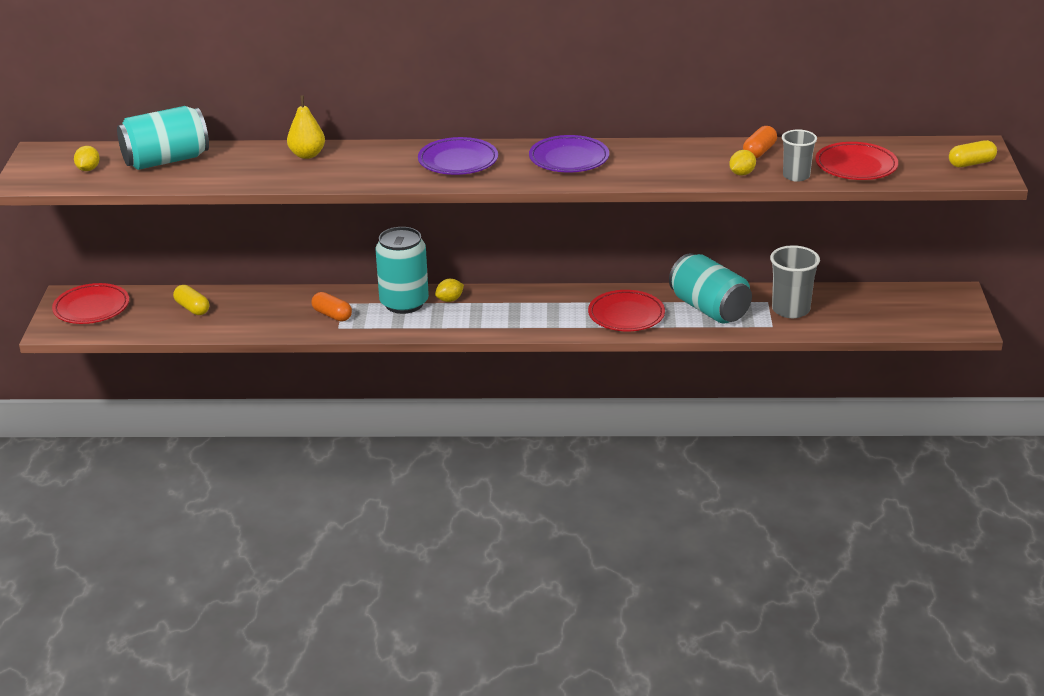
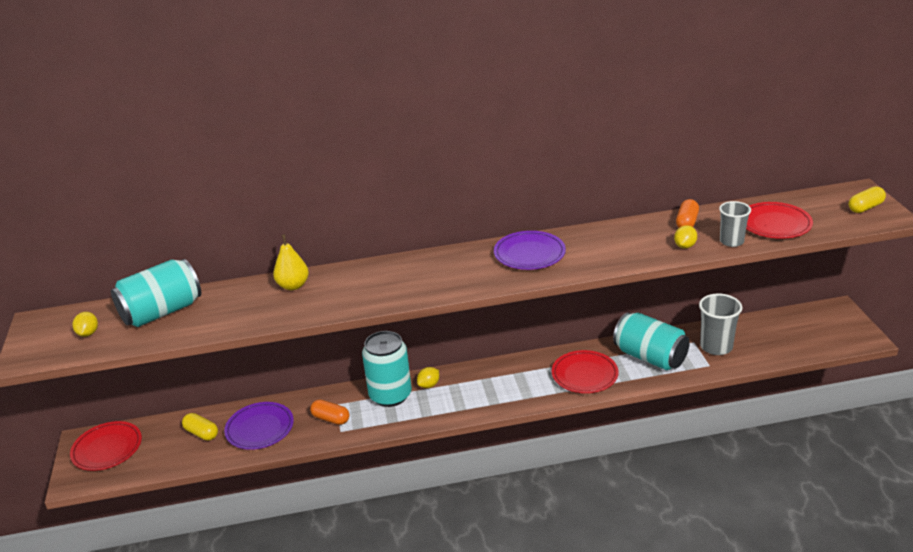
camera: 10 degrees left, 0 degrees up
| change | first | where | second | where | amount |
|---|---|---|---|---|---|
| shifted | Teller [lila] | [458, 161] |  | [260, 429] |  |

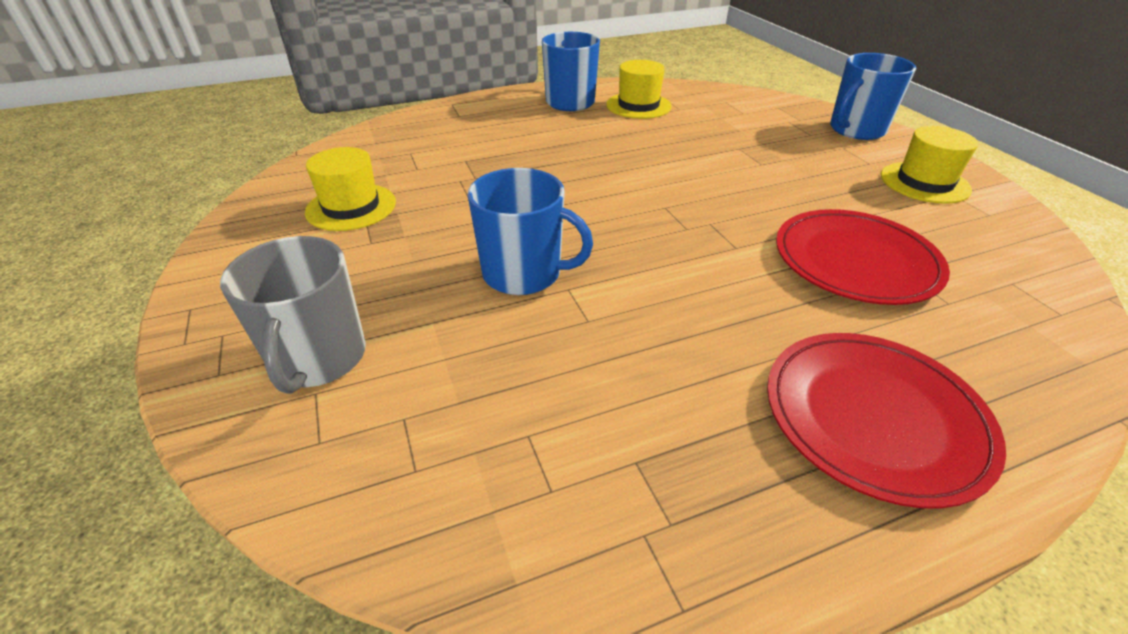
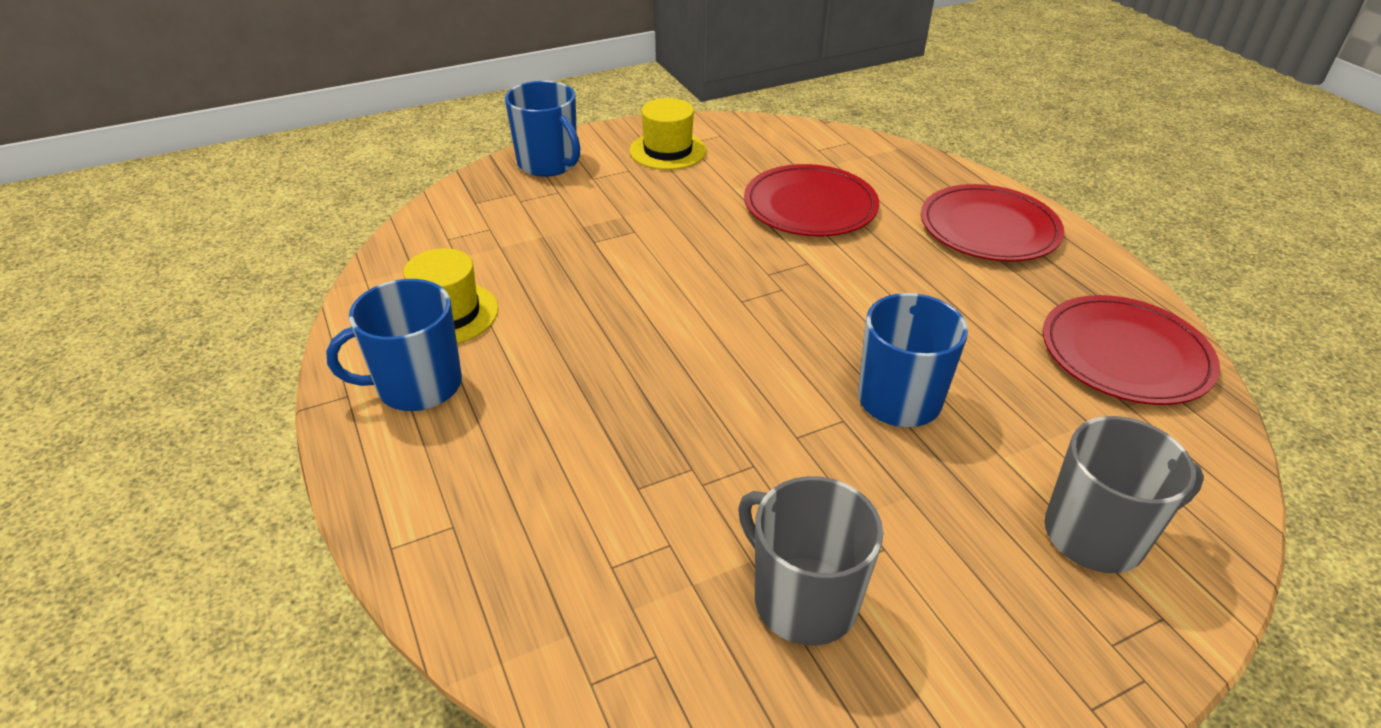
camera: 95 degrees left, 0 degrees up
| change | first | where | second | where | amount |
|---|---|---|---|---|---|
| swapped | Hut [gelb] | [351, 207] | Tasse [grau] | [803, 599] |  |
| new |  |  | Teller [rot] | [1125, 354] |  |

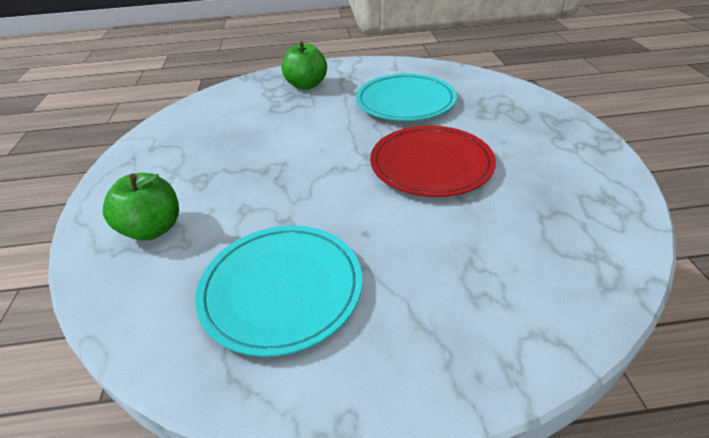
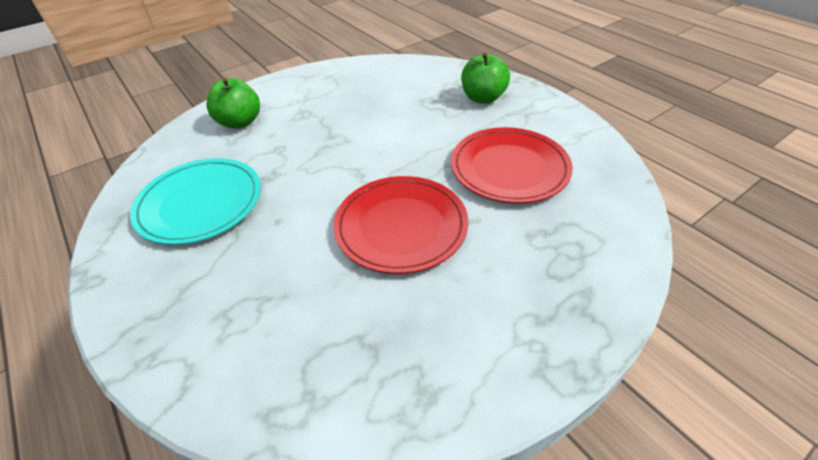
camera: 60 degrees right, 5 degrees up
| change | first | where | second | where | amount |
|---|---|---|---|---|---|
| repainted | Teller [türkis] | [405, 101] | Teller [rot] | [509, 168] |  |

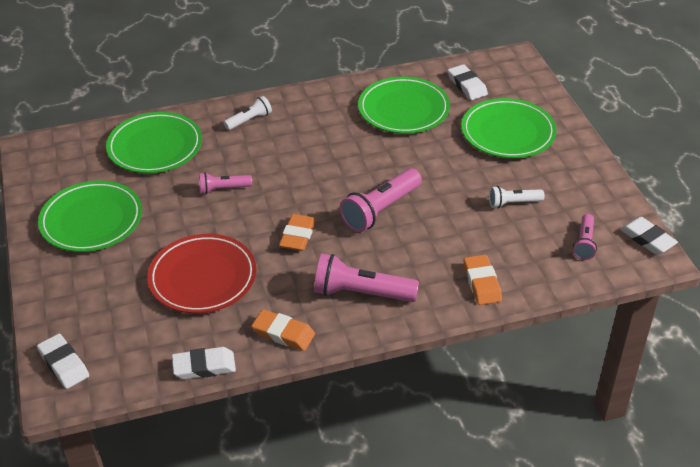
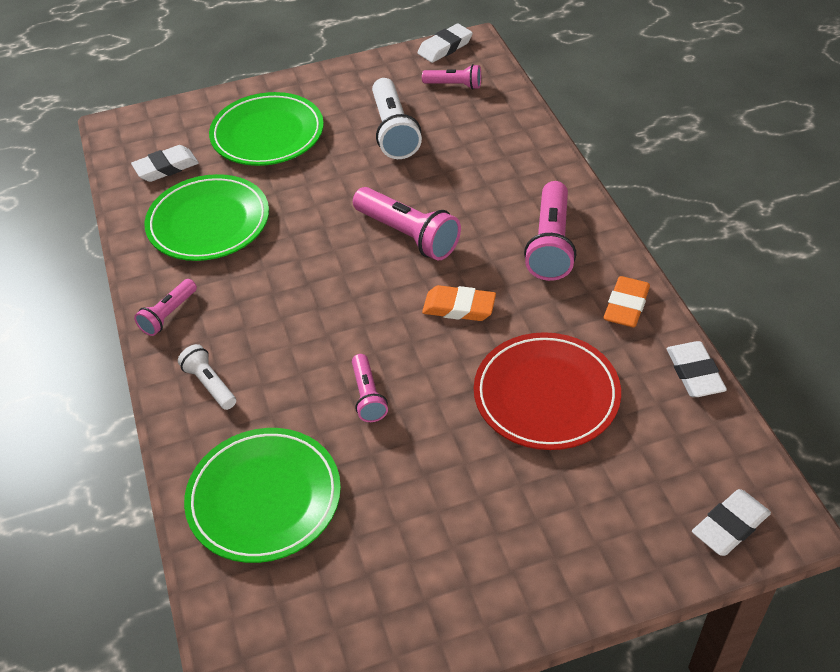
camera: 90 degrees left, 5 degrees up
| change | first | where | second | where | amount |
|---|---|---|---|---|---|
| new |  |  | Taschenlampe [rosa] | [168, 315] |  |
| scaled | Taschenlampe [weiß] | [513, 203] |  | [393, 131] | x1.75 |
| gone | Teller [grün] | [91, 220] |  |  |  |
| gone | Radiergummi [orange] | [482, 283] |  |  |  |

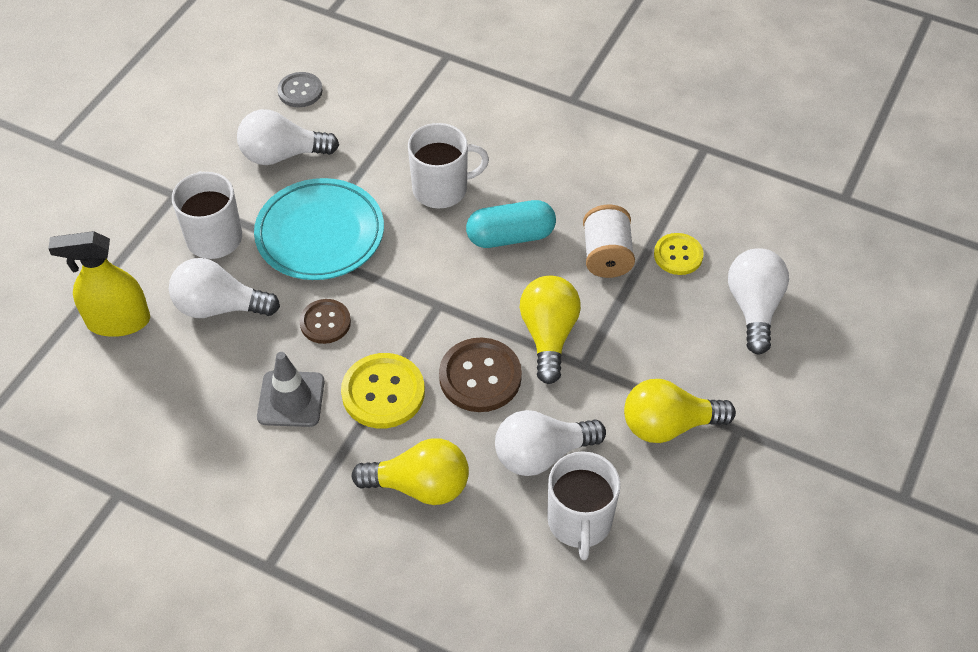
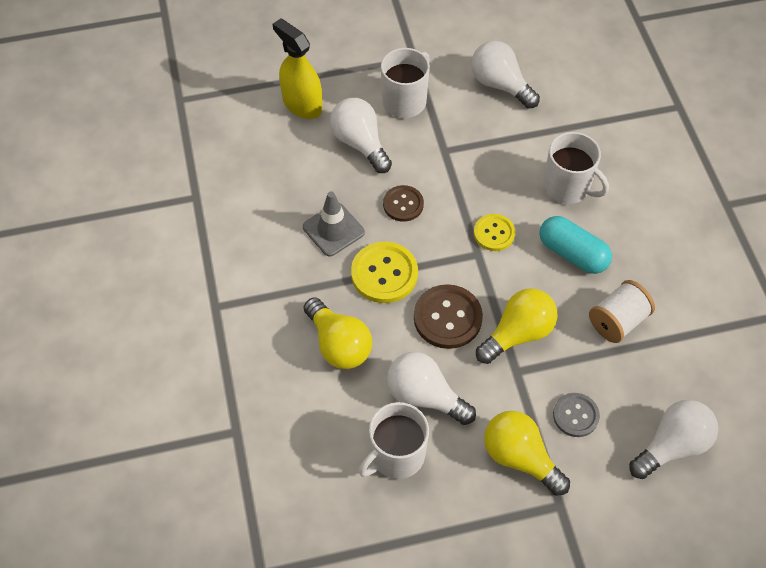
camera: 50 degrees right, 5 degrees up
| change | first | where | second | where | amount |
|---|---|---|---|---|---|
| shifted | Knopf [gelb] | [678, 255] |  | [494, 233] |  |
| shifted | Knopf [grau] | [300, 91] |  | [575, 415] |  |
| gone | Teller [türkis] | [320, 234] |  |  |  |

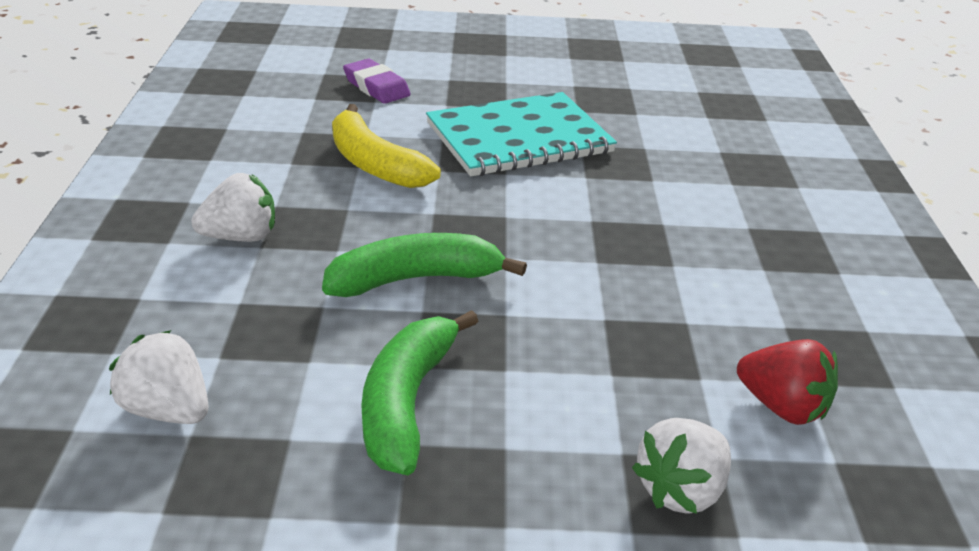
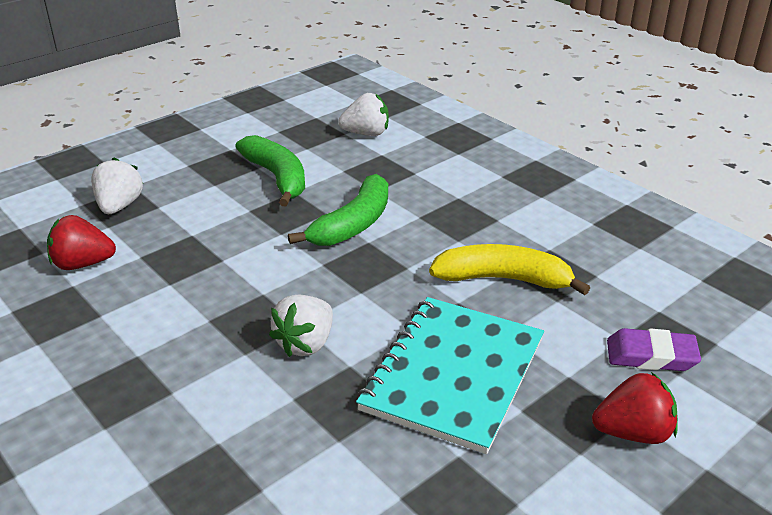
camera: 140 degrees right, 0 degrees up
| change | first | where | second | where | amount |
|---|---|---|---|---|---|
| shifted | Erdbeere [weiß] | [241, 237] |  | [306, 343] |  |
| new |  |  | Erdbeere [rot] | [633, 432] |  |

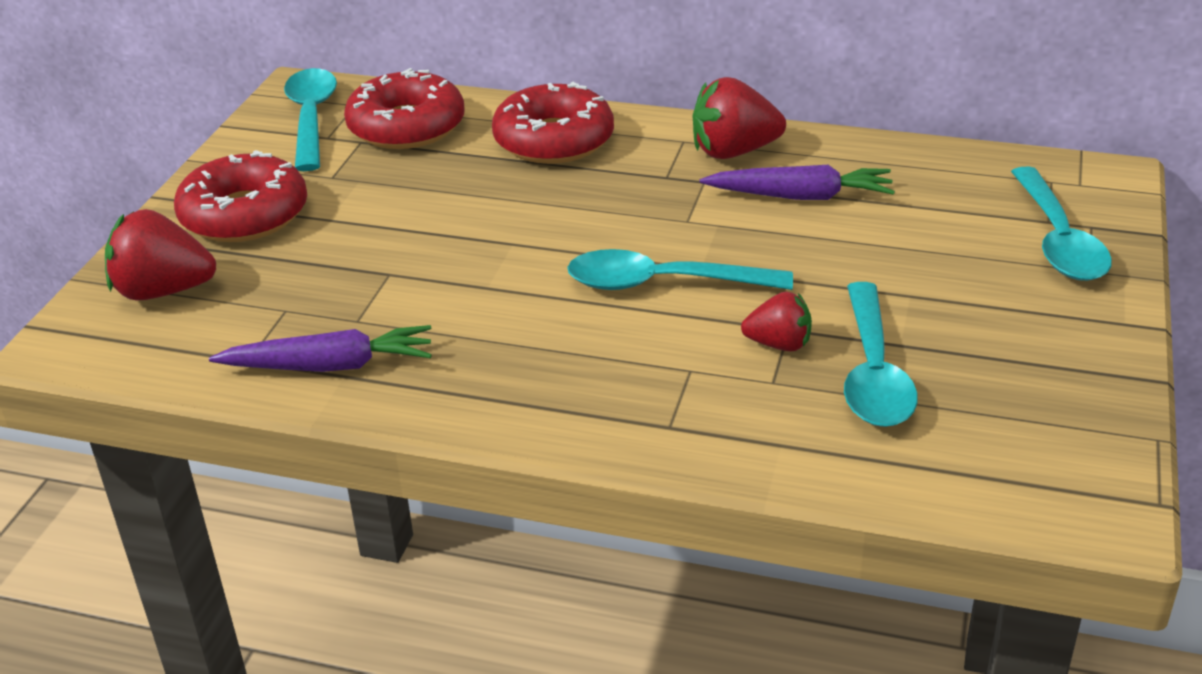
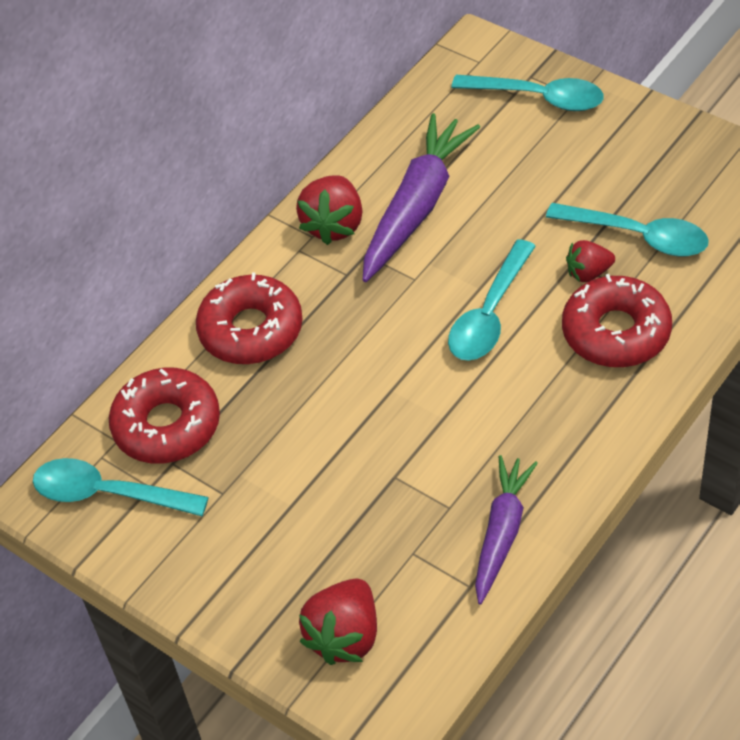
camera: 65 degrees left, 15 degrees up
| change | first | where | second | where | amount |
|---|---|---|---|---|---|
| scaled | Karotte [lila] | [801, 196] |  | [417, 206] | x1.55 |
| shifted | Donut [rot] | [244, 215] |  | [616, 332] |  |
| rotated | Erdbeere [rot] | [779, 344] |  | [588, 273] | 135 degrees counterclockwise |

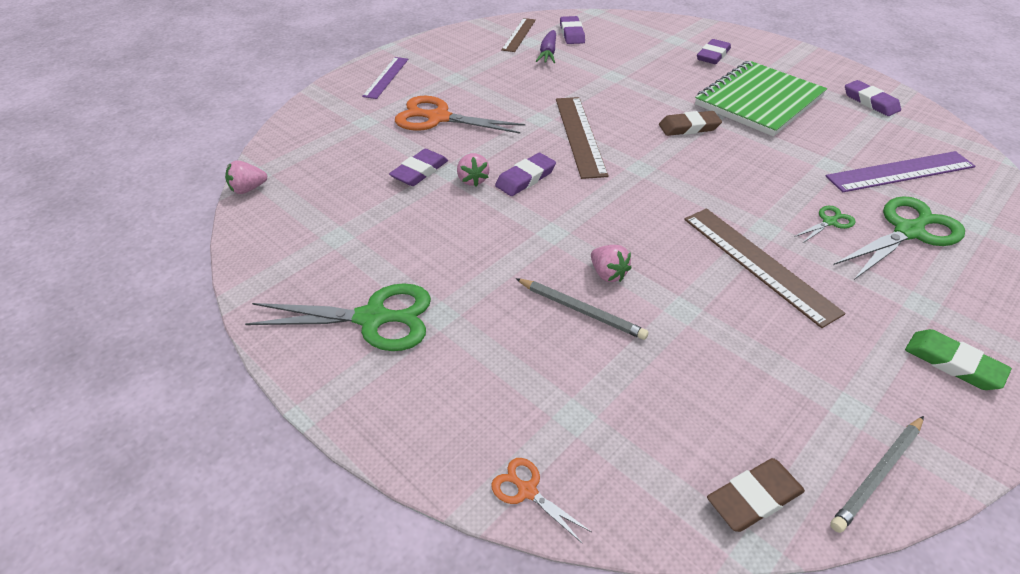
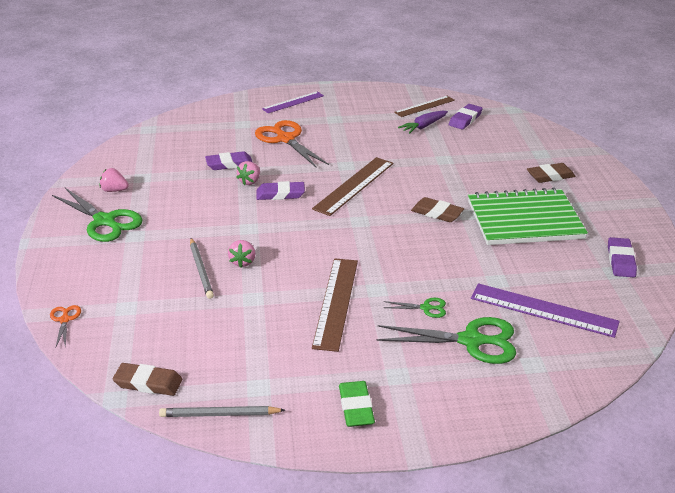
camera: 40 degrees right, 10 degrees down
| change | first | where | second | where | amount |
|---|---|---|---|---|---|
| shifted | Erdbeere [rosa] | [248, 189] |  | [114, 190] |  |
| repainted | Radiergummi [lila] | [713, 55] | Radiergummi [braun] | [550, 176] |  |

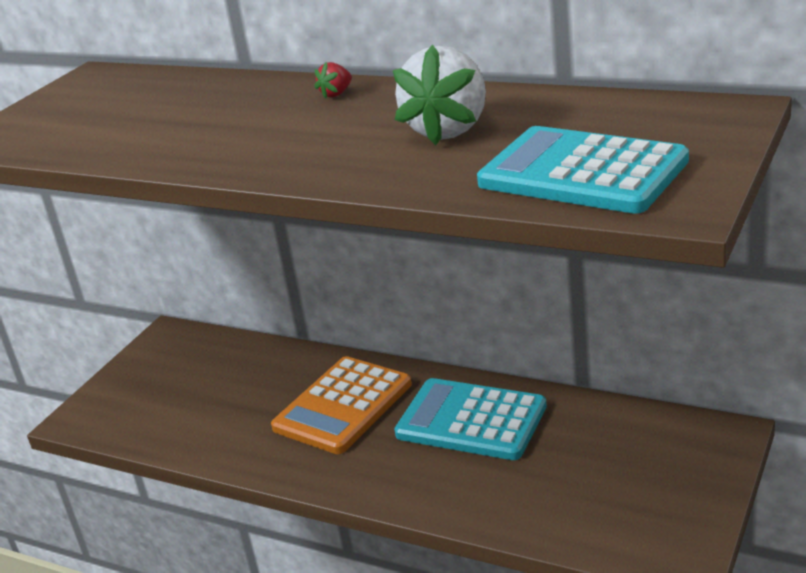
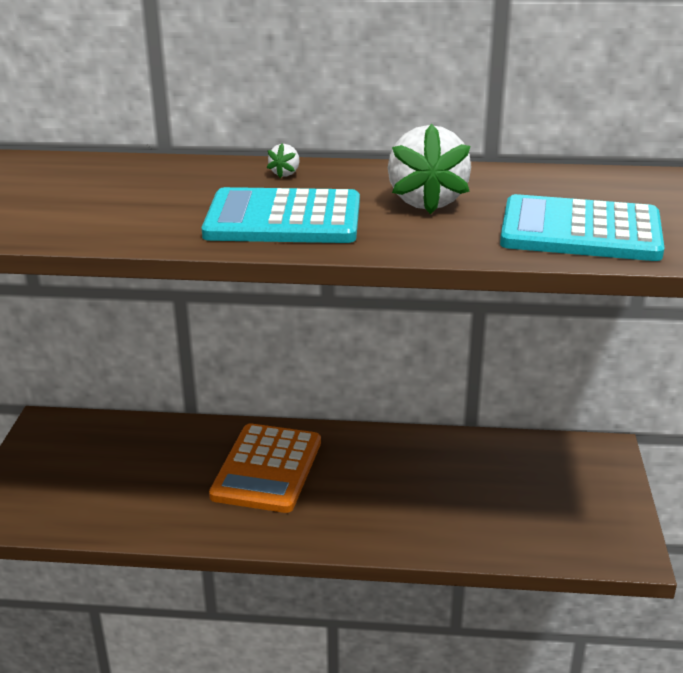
camera: 25 degrees left, 0 degrees up
| change | first | where | second | where | amount |
|---|---|---|---|---|---|
| shifted | Taschenrechner [türkis] | [471, 420] |  | [283, 219] |  |
| repainted | Erdbeere [rot] | [336, 94] | Erdbeere [weiß] | [285, 173] |  |

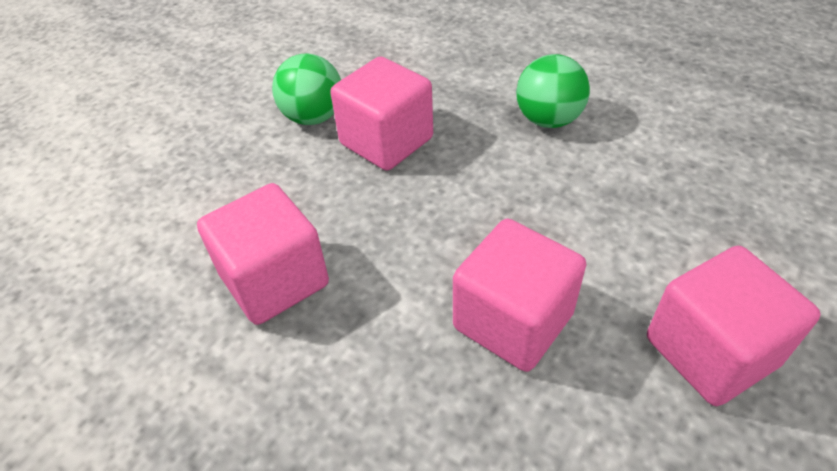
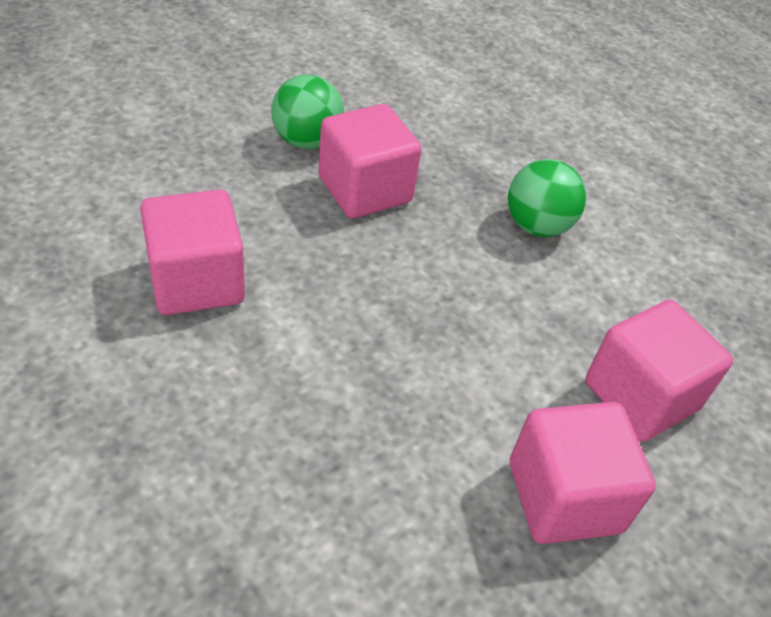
camera: 10 degrees right, 0 degrees up
| change | first | where | second | where | amount |
|---|---|---|---|---|---|
| shifted | Kubus [rosa] | [513, 321] |  | [640, 396] |  |

